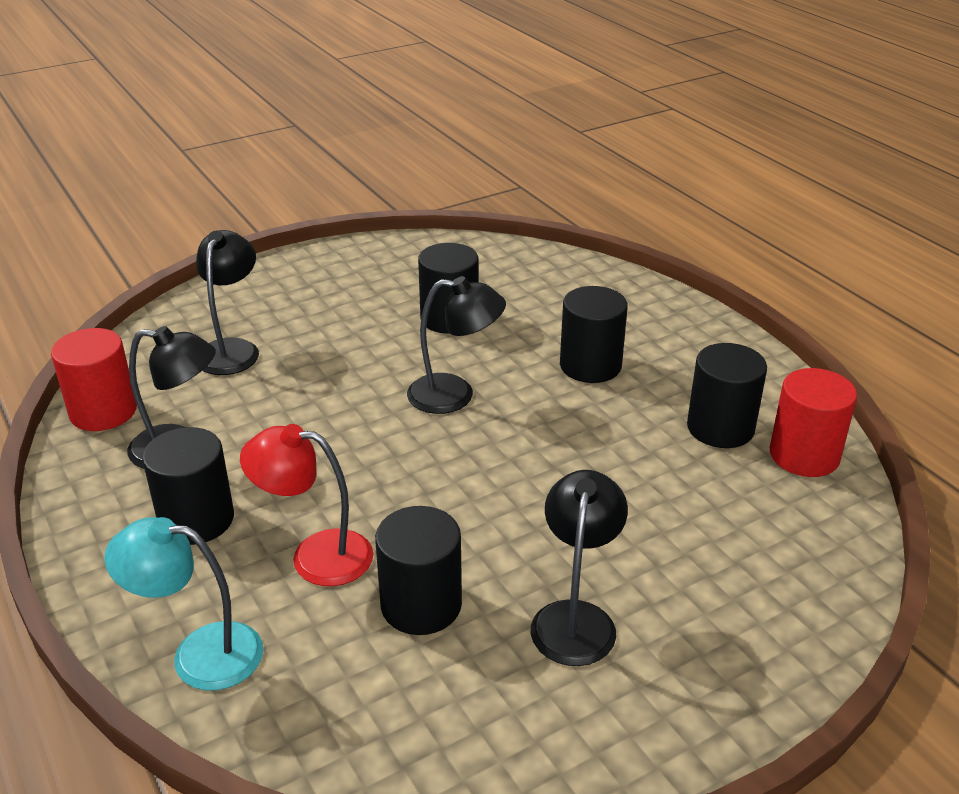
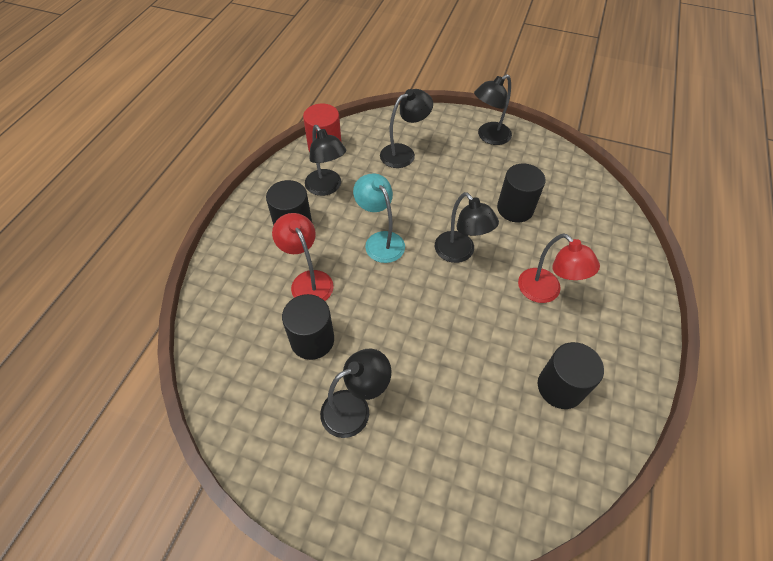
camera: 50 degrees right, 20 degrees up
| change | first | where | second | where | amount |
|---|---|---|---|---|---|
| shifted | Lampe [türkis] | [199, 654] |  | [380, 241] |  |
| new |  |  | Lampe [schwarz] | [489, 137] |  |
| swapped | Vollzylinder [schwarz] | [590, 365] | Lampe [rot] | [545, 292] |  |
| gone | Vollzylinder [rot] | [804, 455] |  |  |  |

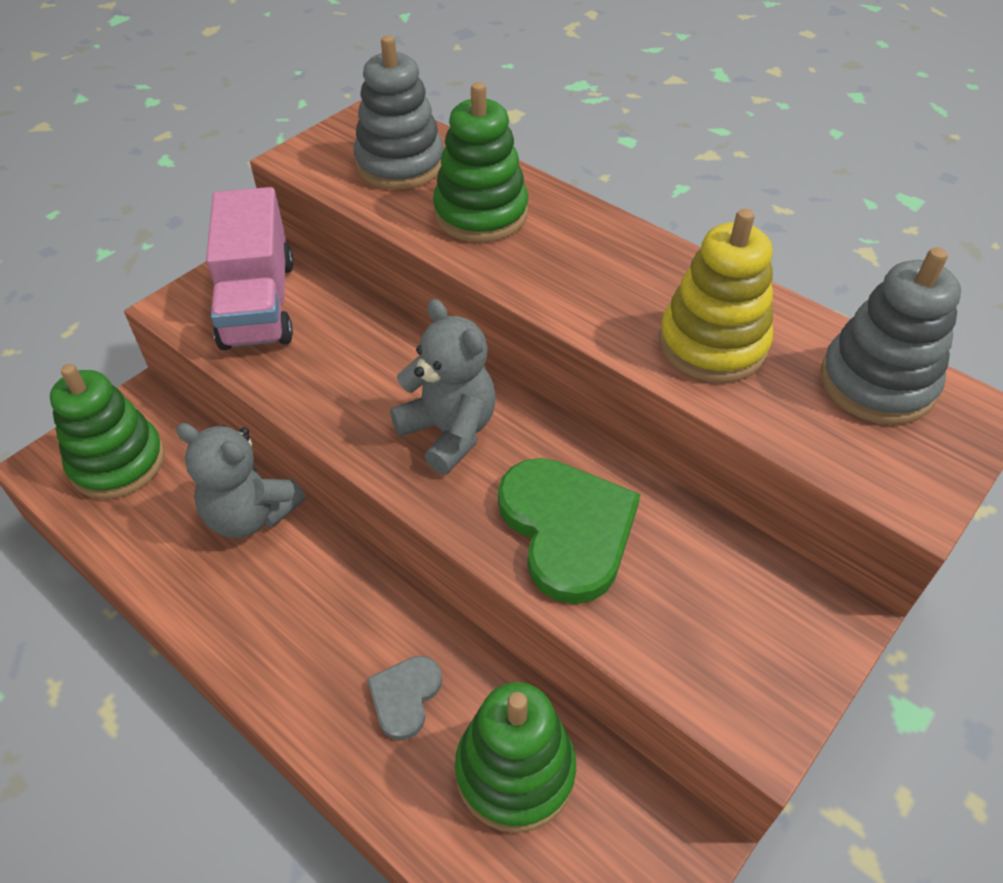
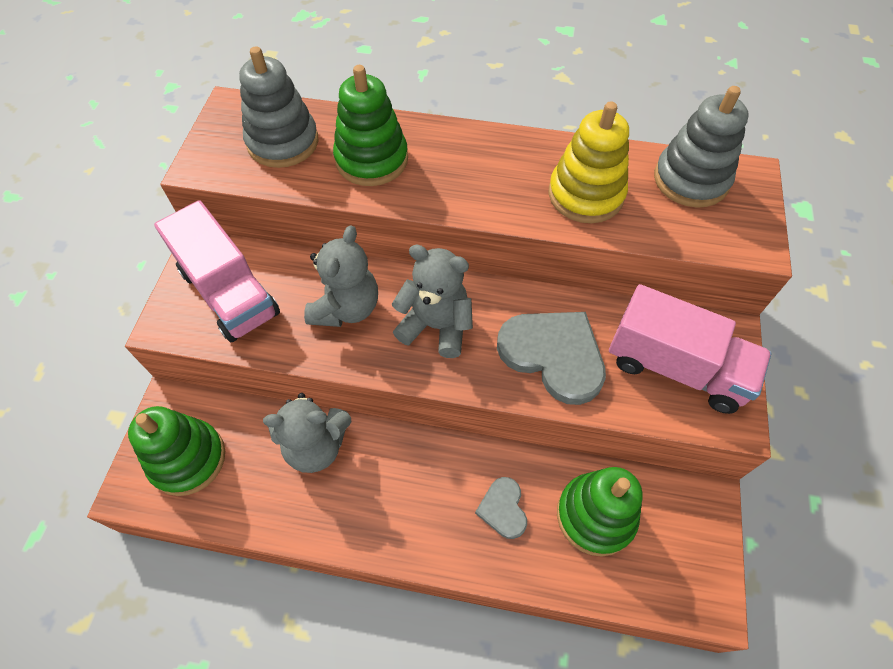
camera: 30 degrees left, 10 degrees up
| change | first | where | second | where | amount |
|---|---|---|---|---|---|
| new |  |  | Teddybär [grau] | [346, 308] |  |
| repainted | Herz [grün] | [567, 529] | Herz [grau] | [553, 355] |  |
| new |  |  | Lastwagen [rosa] | [675, 367] |  |

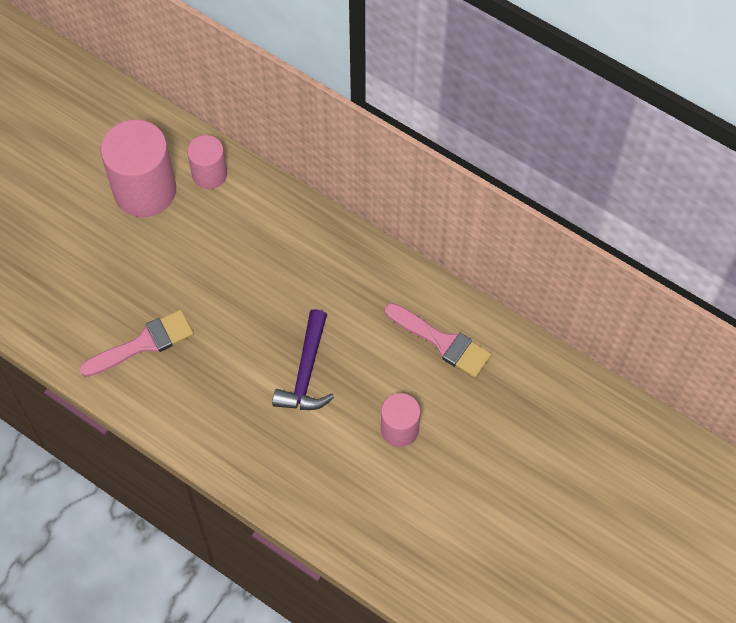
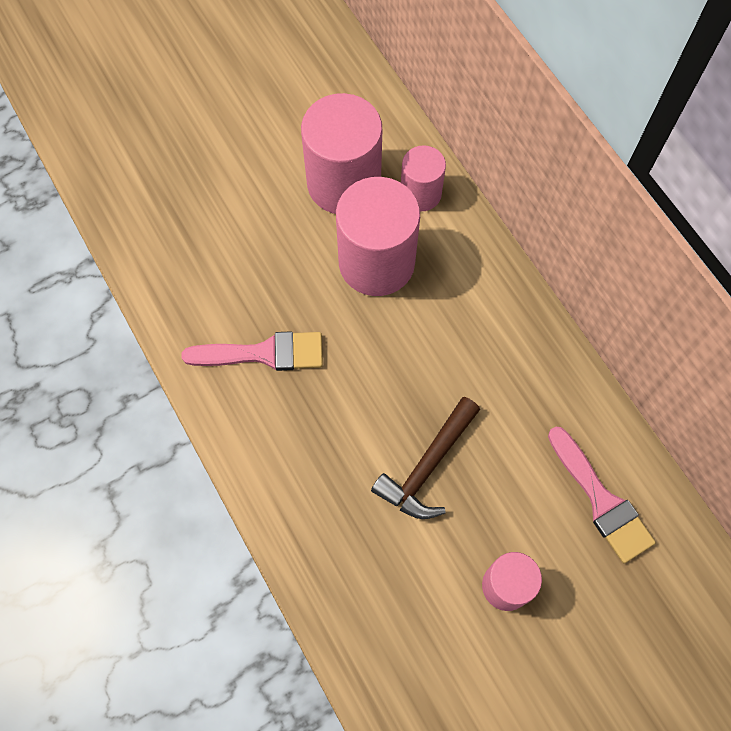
camera: 25 degrees right, 5 degrees up
| change | first | where | second | where | amount |
|---|---|---|---|---|---|
| new |  |  | Vollzylinder [rosa] | [376, 262] |  |
| repainted | Hammer [lila] | [306, 372] | Hammer [braun] | [427, 466] |  |

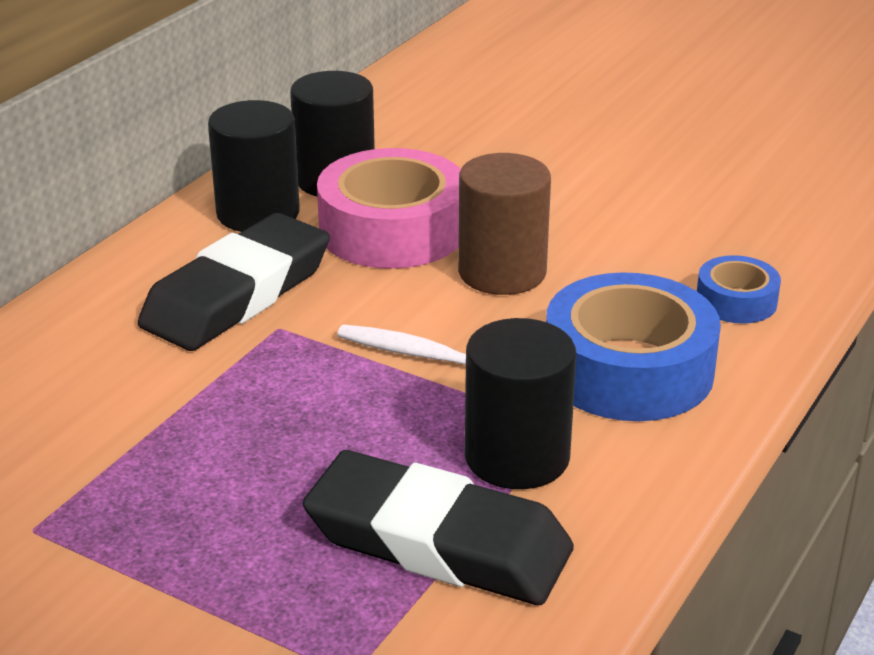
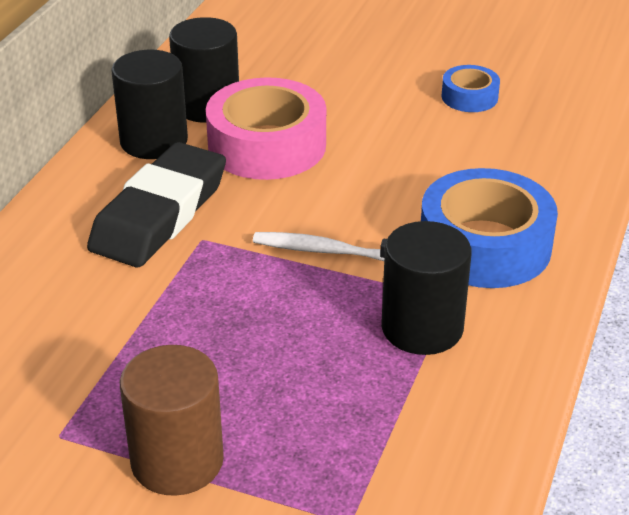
camera: 10 degrees left, 5 degrees up
| change | first | where | second | where | amount |
|---|---|---|---|---|---|
| shifted | Vollzylinder [braun] | [502, 272] |  | [177, 461] |  |
| shifted | Klebeband [blau] | [736, 301] |  | [469, 97] |  |
| gone | Radiergummi [schwarz] | [438, 542] |  |  |  |

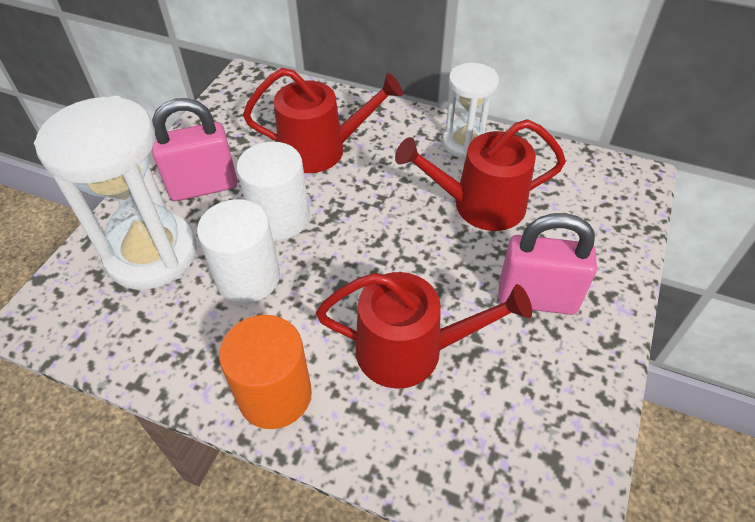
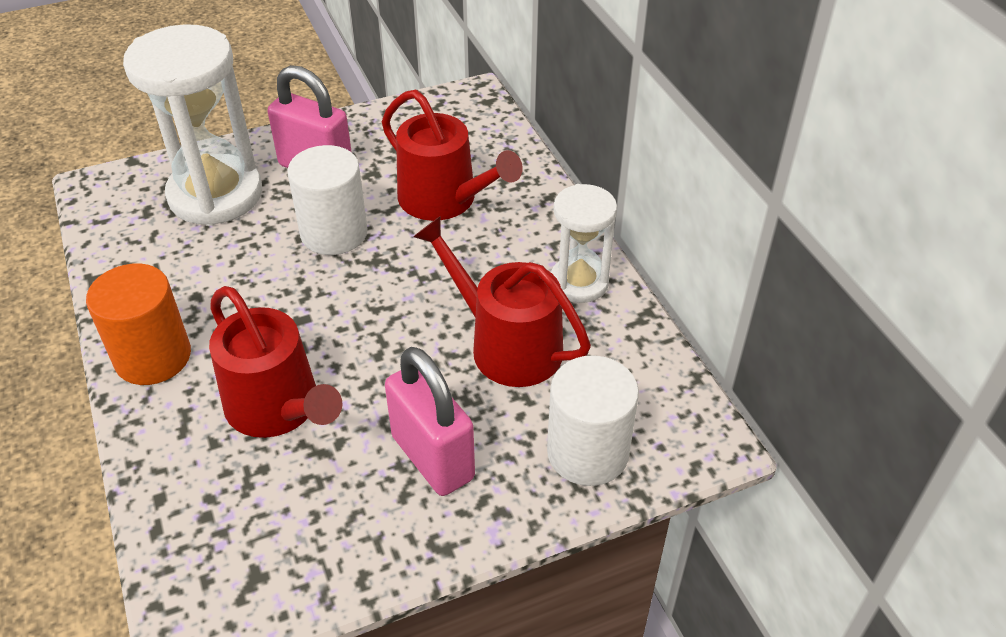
camera: 45 degrees right, 5 degrees down
| change | first | where | second | where | amount |
|---|---|---|---|---|---|
| shifted | Vollzylinder [weiß] | [248, 277] |  | [587, 452] |  |

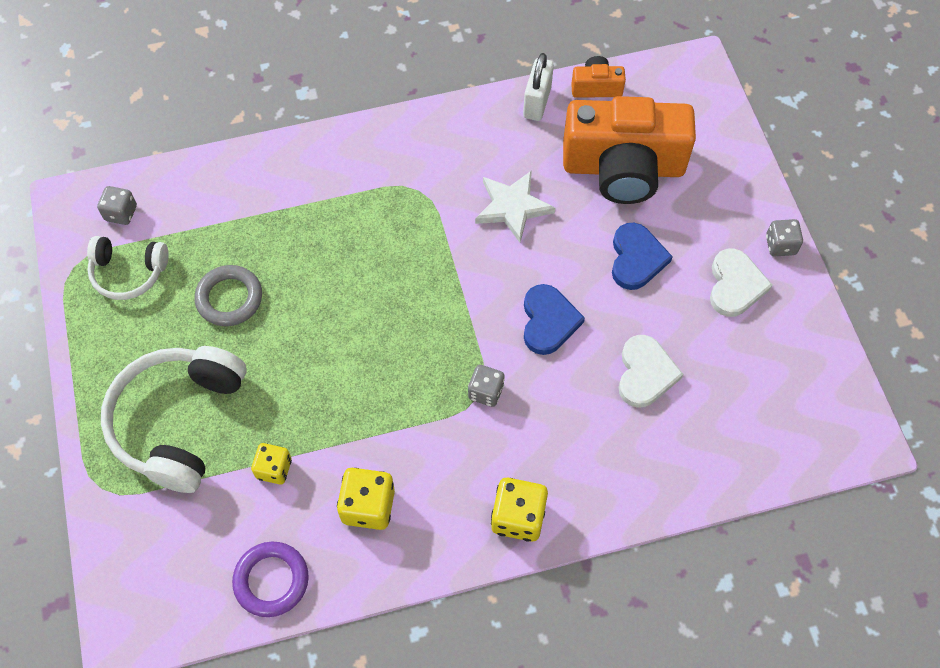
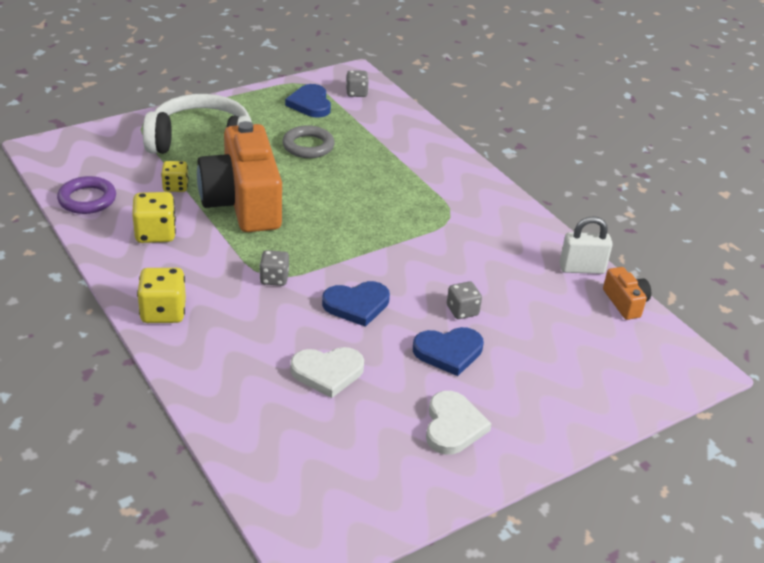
camera: 70 degrees right, 25 degrees down
| change | first | where | second | where | amount |
|---|---|---|---|---|---|
| shifted | Kamera [orange] | [623, 168] |  | [243, 202] |  |
| swapped | Kopfhörer [weiß] | [128, 273] | Herz [blau] | [310, 104] |  |
| rotated | Herz [weiß] | [735, 285] |  | [453, 426] | 75 degrees counterclockwise |
| shifted | Spielwürfel [grau] | [780, 245] |  | [462, 311] |  |
| gone | Stern [weiß] | [512, 207] |  |  |  |

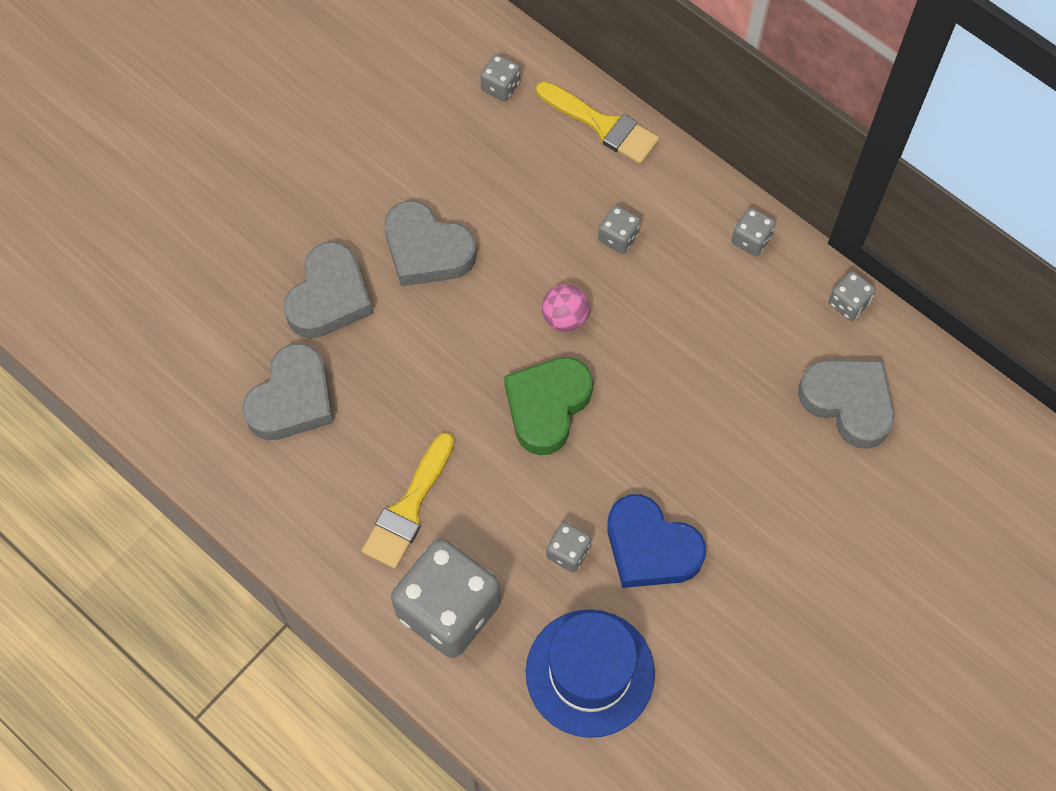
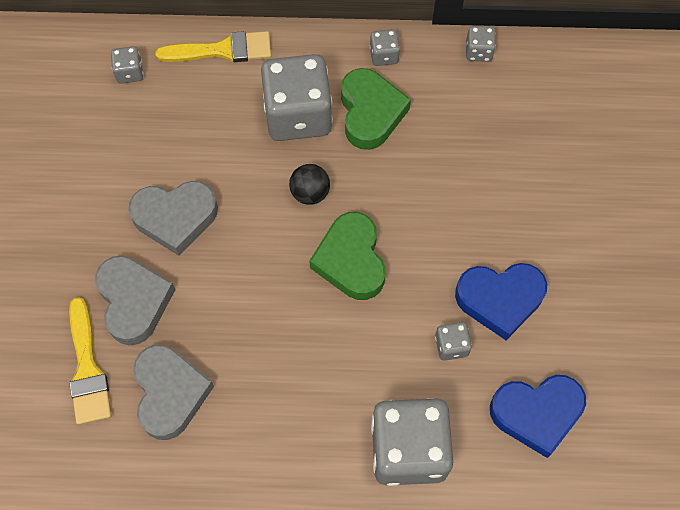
camera: 40 degrees left, 0 degrees up
| change | first | where | second | where | amount |
|---|---|---|---|---|---|
| shifted | Pinsel [gelb] | [408, 508] |  | [87, 369] |  |
| scaled | Spielwürfel [grau] | [618, 237] |  | [298, 115] | x2.29 |
| repainted | Ball [rosa] | [565, 317] | Ball [schwarz] | [310, 193] |  |
| new |  |  | Herz [grün] | [370, 113] |  |
| swapped | Hut [blau] | [590, 673] | Herz [blau] | [537, 413] |  |
| gone | Herz [grau] | [848, 403] |  |  |  |

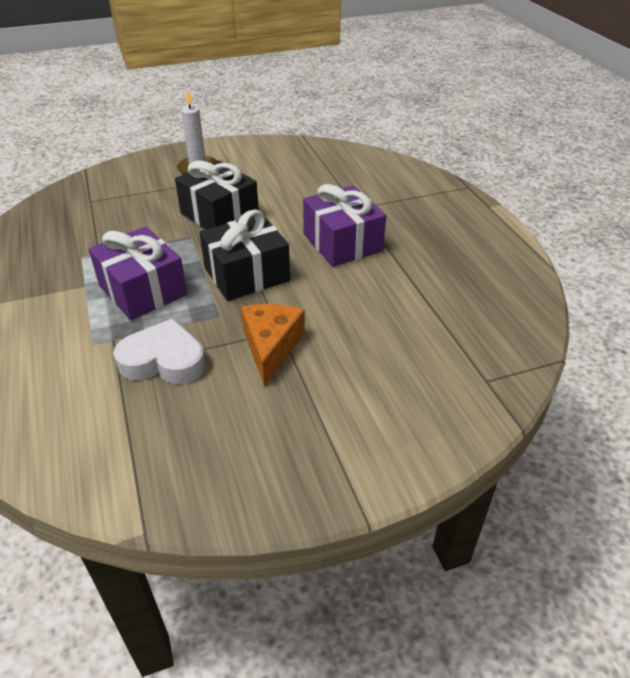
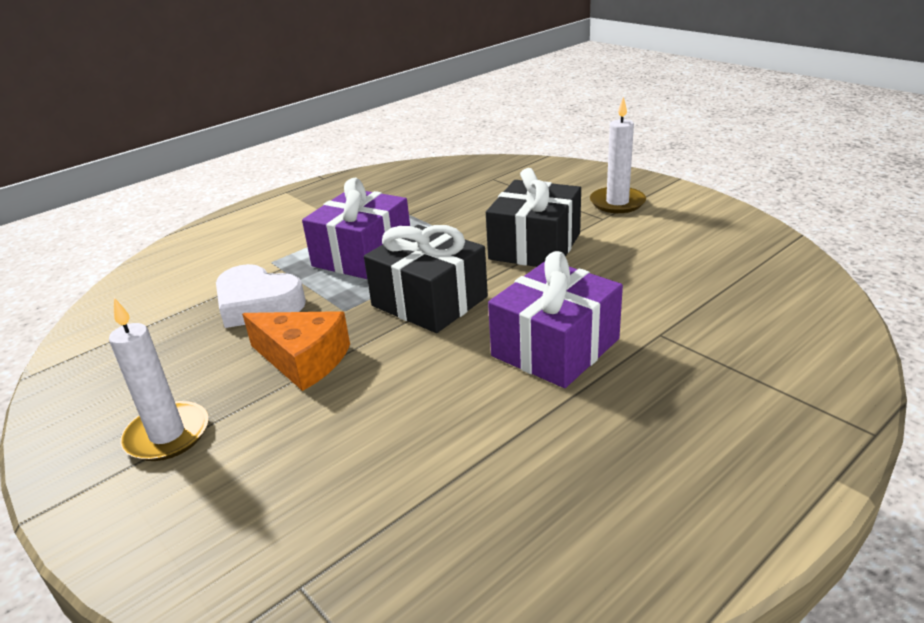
camera: 70 degrees right, 10 degrees down
| change | first | where | second | where | amount |
|---|---|---|---|---|---|
| new |  |  | Kerze [weiß] | [167, 435] |  |
| rotated | Herz [weiß] | [163, 360] |  | [258, 304] | 135 degrees clockwise |
| rotated | Käse [orange] | [271, 346] |  | [303, 360] | 45 degrees clockwise |

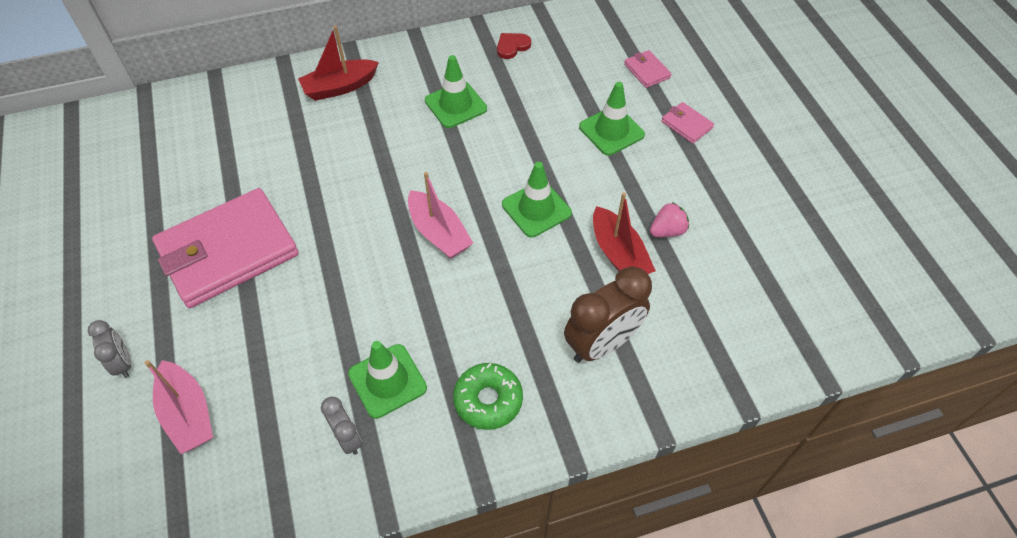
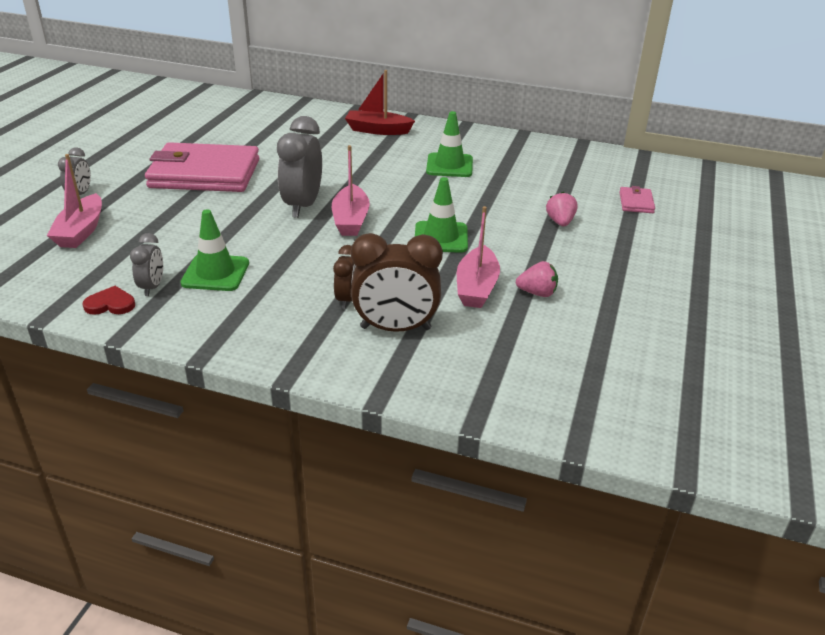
camera: 35 degrees right, 20 degrees down
| change | first | where | second | where | amount |
|---|---|---|---|---|---|
| shifted | Herz [rot] | [512, 46] |  | [110, 304] |  |
| new |  |  | Wecker [grau] | [302, 205] |  |
| new |  |  | Wecker [braun] | [346, 299] |  |
| repainted | Boot [rot] | [618, 254] | Boot [rosa] | [476, 287] |  |
| swapped | Leitkegel [grün] | [611, 131] | Erdbeere [rosa] | [560, 222] |  |
| gone | Donut [grün] | [488, 400] |  |  |  |
| gone | Geldbörse [rosa] | [686, 125] |  |  |  |

